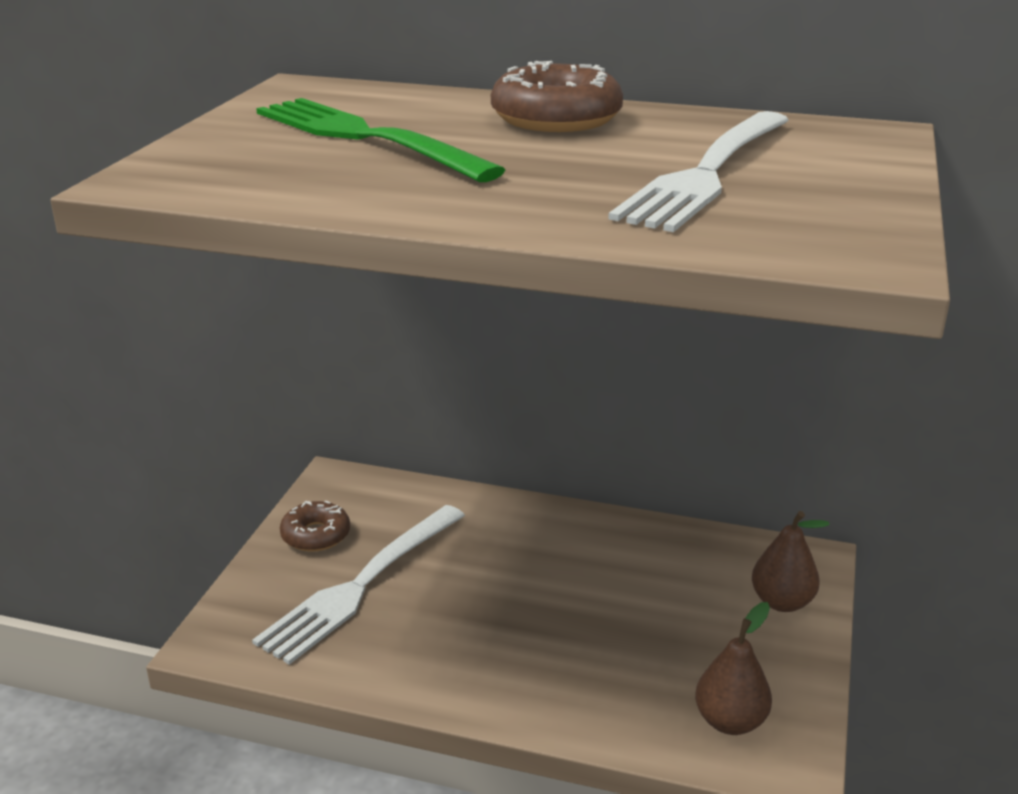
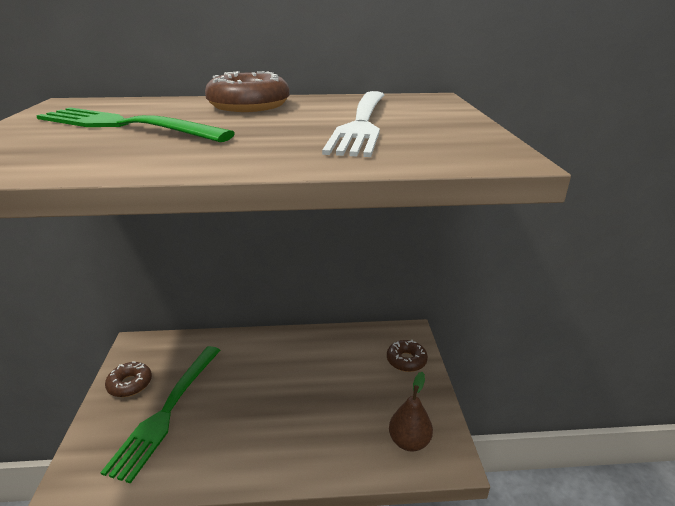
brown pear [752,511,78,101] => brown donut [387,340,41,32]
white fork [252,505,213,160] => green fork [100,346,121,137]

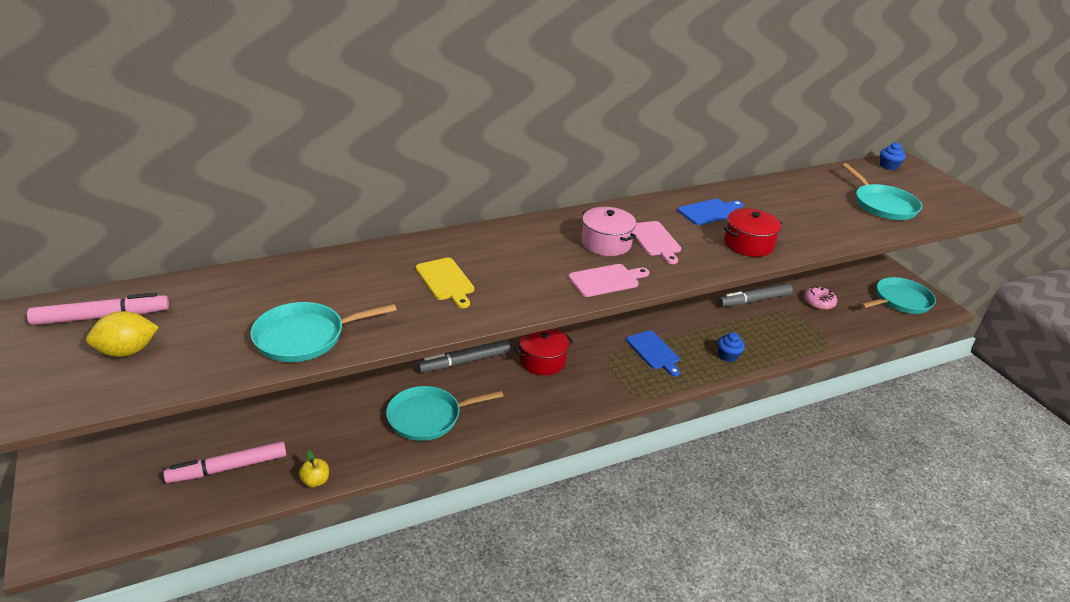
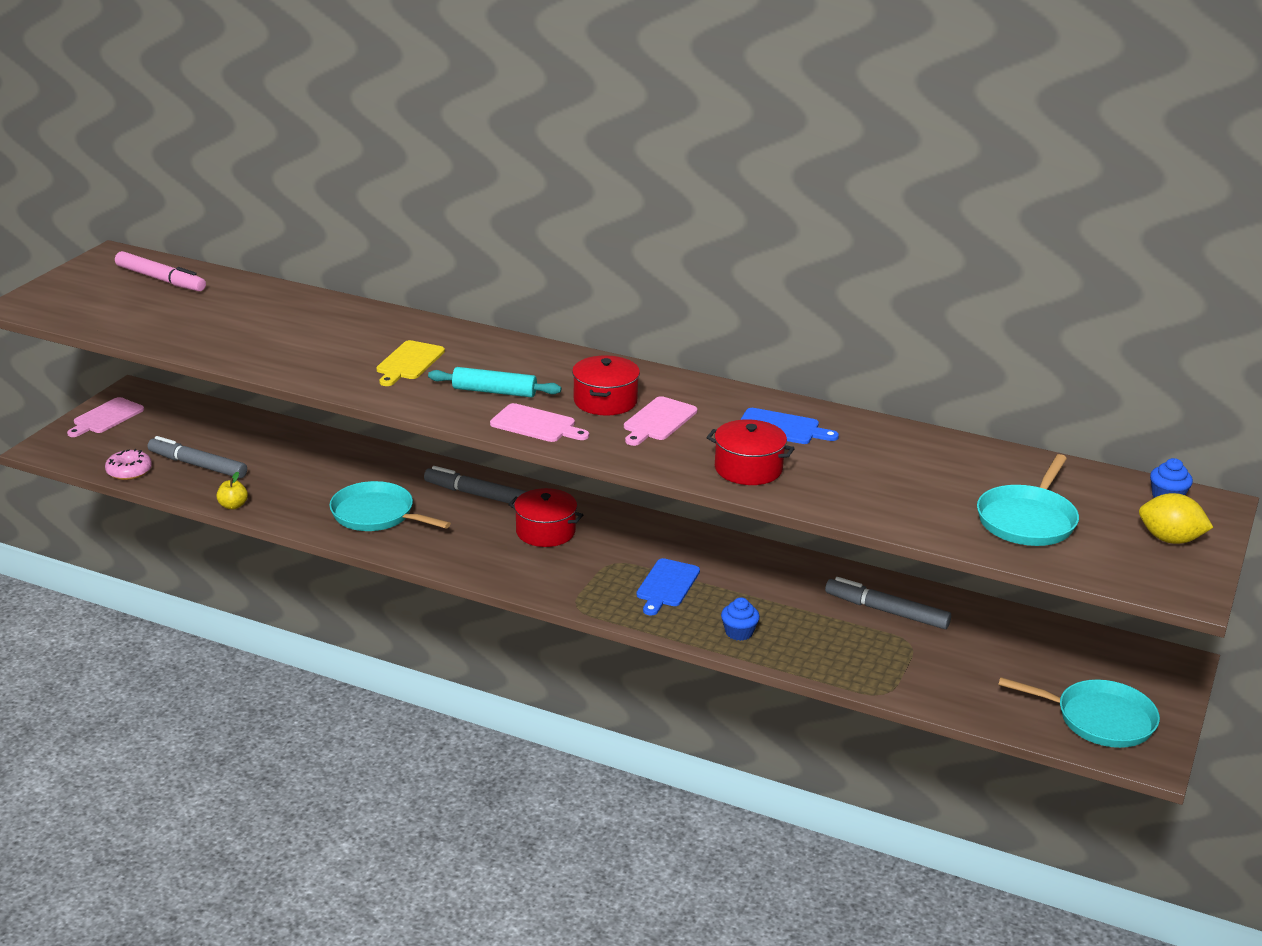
turquoise pan [251,302,146,60] => nothing
nothing => pink cutting board [67,397,77,40]
nothing => turquoise rolling pin [428,367,133,31]
yellow lemon [86,311,73,46] => yellow lemon [1139,493,75,51], relocated
pink donut [804,286,33,24] => pink donut [105,449,47,31], relocated
pink marker [163,441,123,42] => grey marker [148,436,99,43]
pink pot [581,207,55,49] => red pot [572,355,68,61]

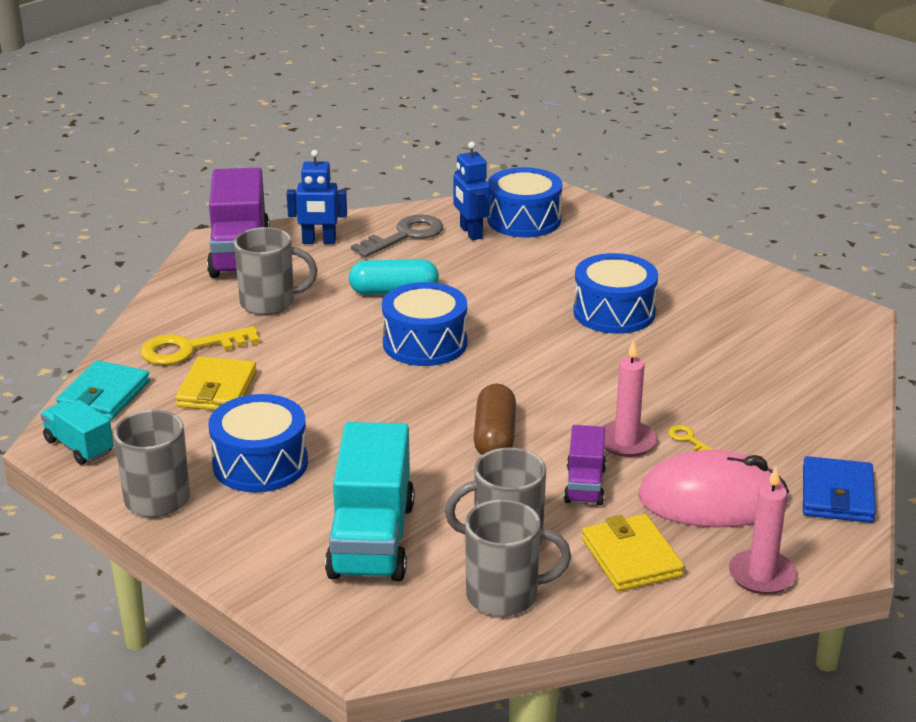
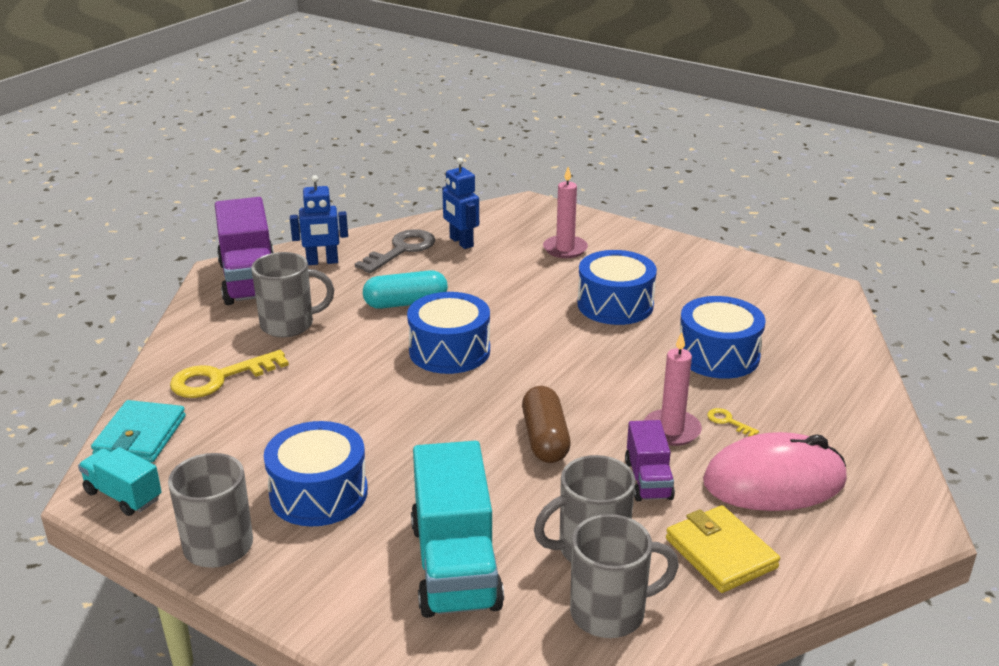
yellow wallet [175,356,82,54] => nothing
blue wallet [803,456,73,67] => nothing
blue drum [487,167,75,70] => blue drum [680,296,85,83], relocated
pink candle [729,467,68,127] => pink candle [543,167,45,91], relocated

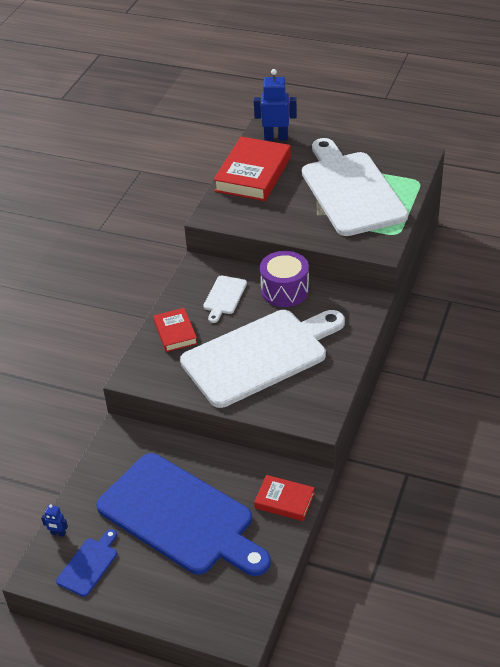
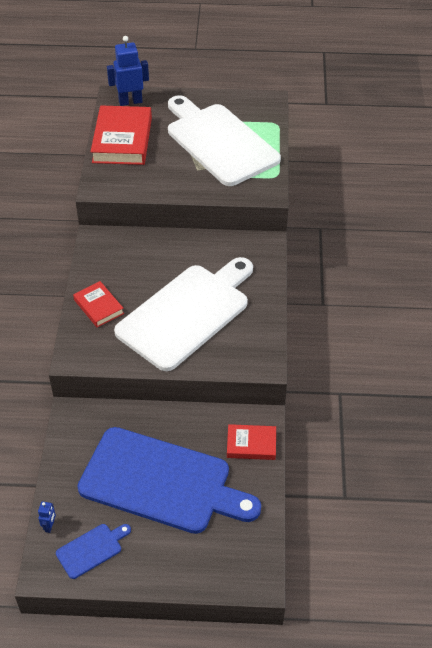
white cutting board [203,276,44,47] => nothing
purple drum [260,251,49,56] => nothing
blue robot [41,504,27,33] => blue robot [38,501,18,32], 75 degrees counterclockwise
blue cutting board [56,529,61,68] => blue cutting board [56,524,75,55], 45 degrees clockwise

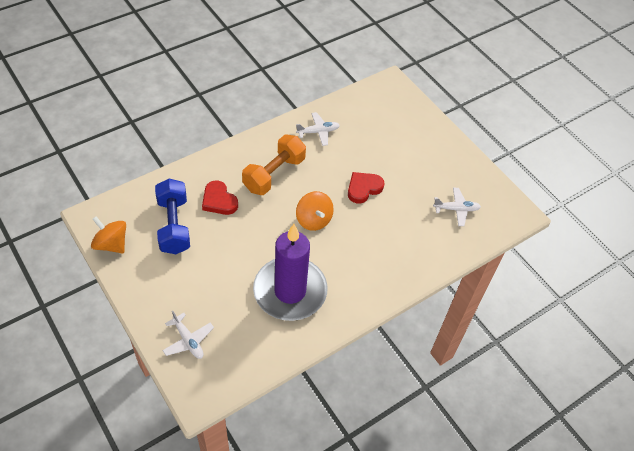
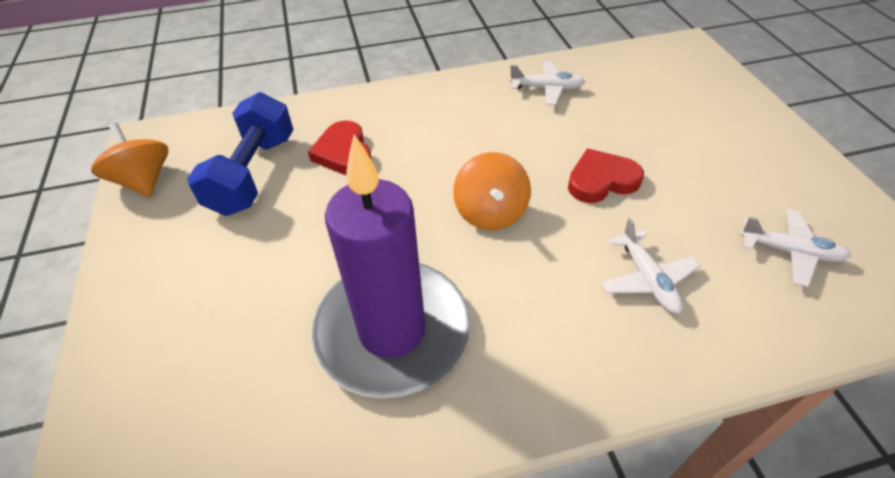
orange dumbbell [242,135,64,60] => nothing
white plane [162,311,52,48] => white plane [601,218,100,96], relocated

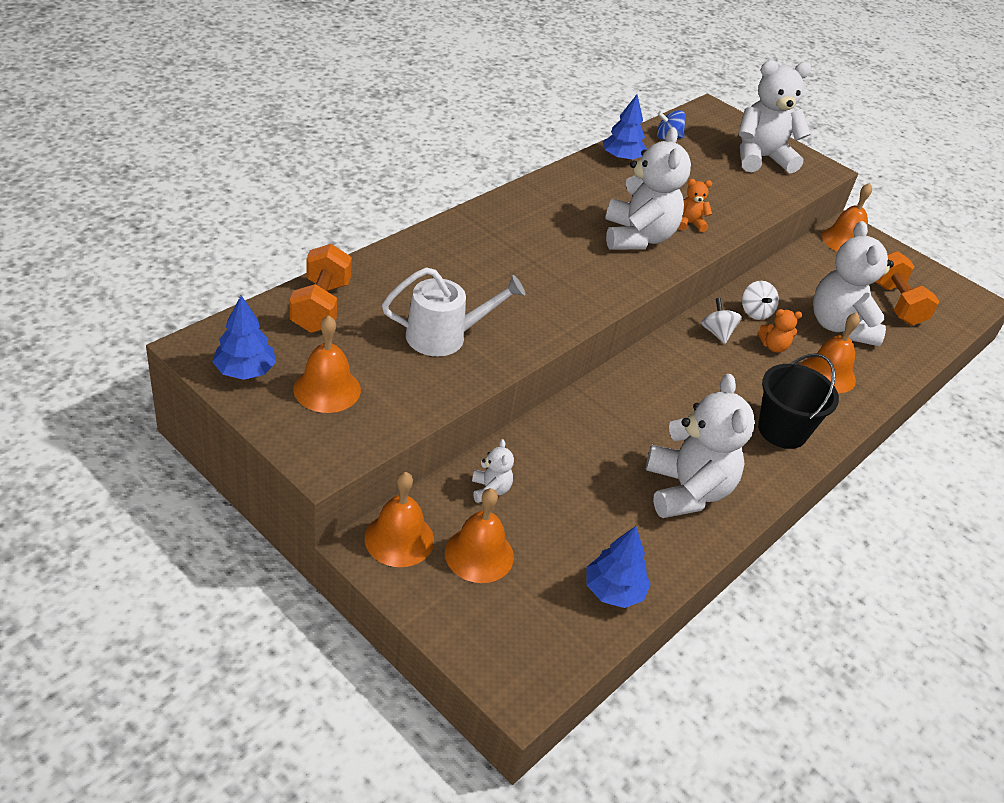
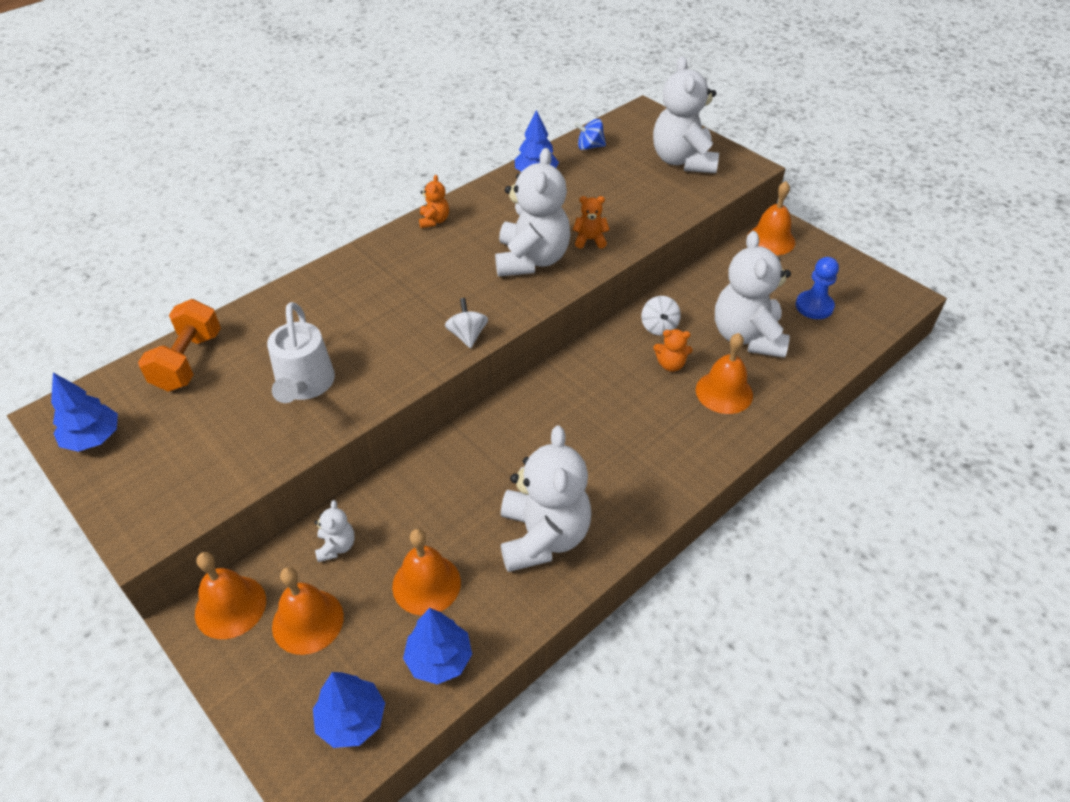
black bucket [758,353,81,96] => nothing
nothing => blue tree [313,672,72,76]
nothing => orange teddy bear [419,175,30,53]
orange bell [293,315,68,98] => orange bell [392,529,69,87], relocated
white spinning top [701,298,41,46] => white spinning top [445,298,43,50], relocated
orange dumbbell [876,251,63,74] => blue pawn [796,257,43,62]
white watering can [382,267,143,89] => white watering can [267,302,68,101], 90 degrees clockwise
white teddy bear [738,60,74,113] => white teddy bear [653,56,66,117], 90 degrees counterclockwise

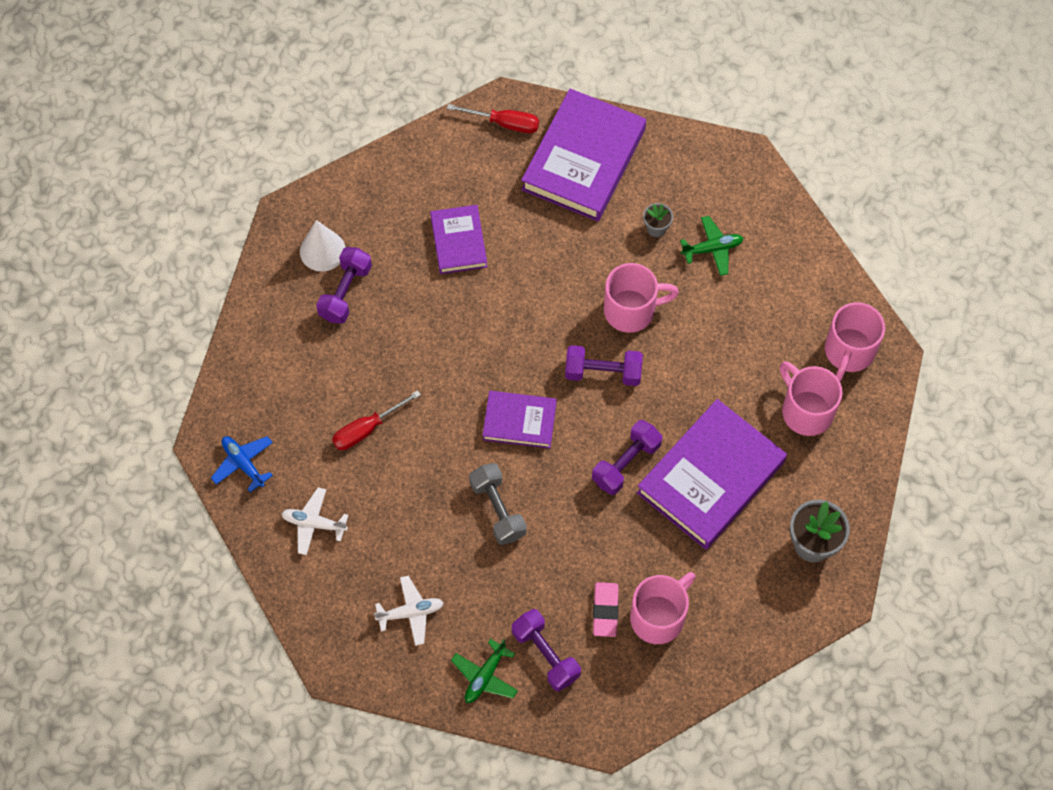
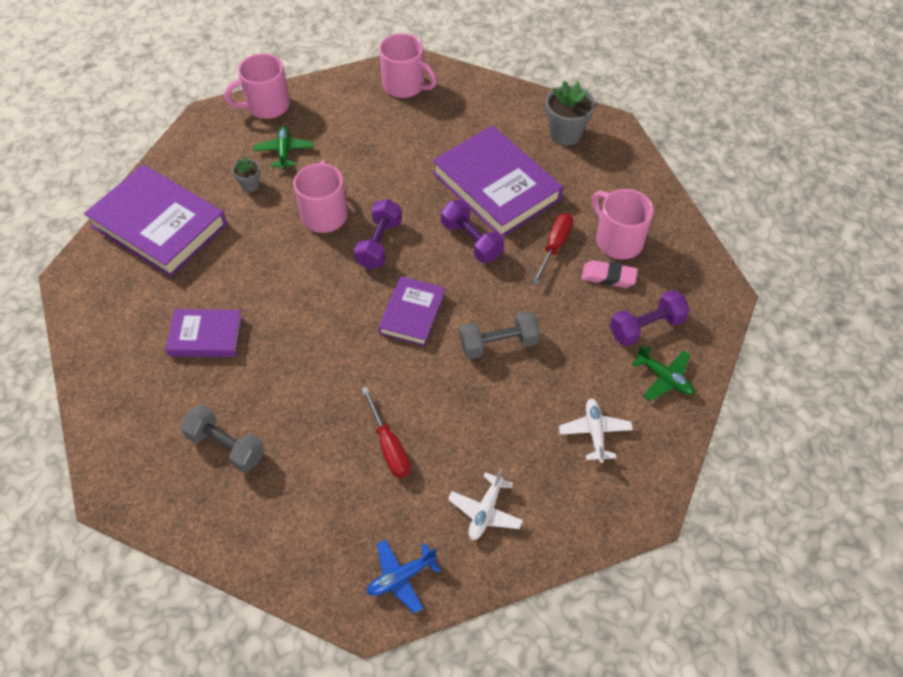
white cone [300,220,46,52] => nothing
red screwdriver [447,104,92,29] => red screwdriver [532,213,41,72], relocated
pink mug [780,361,63,75] => pink mug [224,53,66,66], relocated
purple dumbbell [316,247,56,77] => grey dumbbell [180,404,85,69]

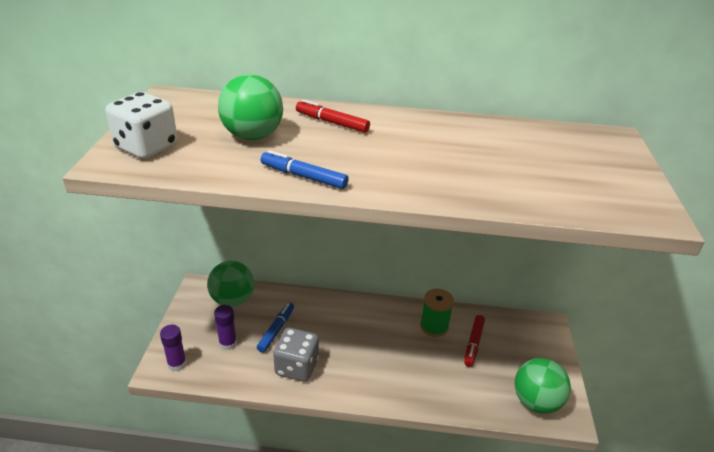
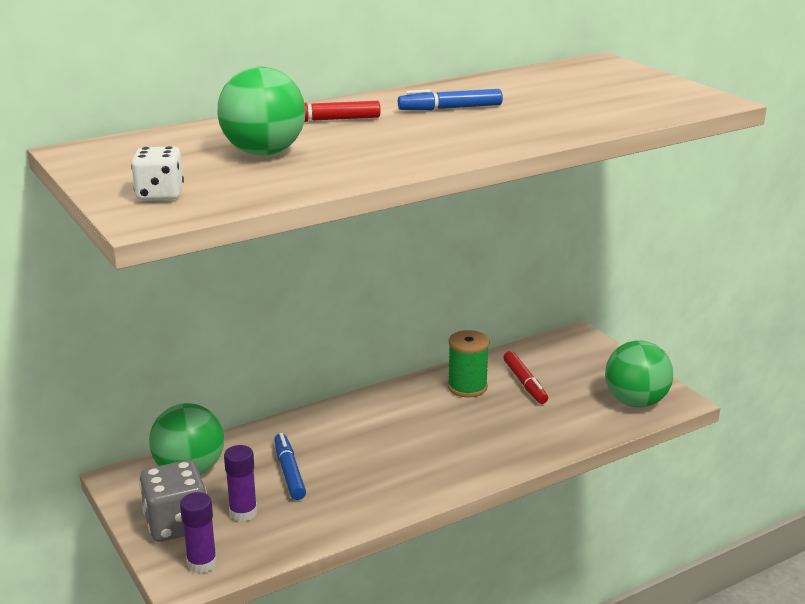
blue marker [261,150,88,39] => blue marker [398,89,105,21], relocated
grey dice [273,328,46,54] => grey dice [139,460,68,82], relocated
white dice [105,92,73,67] => white dice [131,146,53,54], x0.64

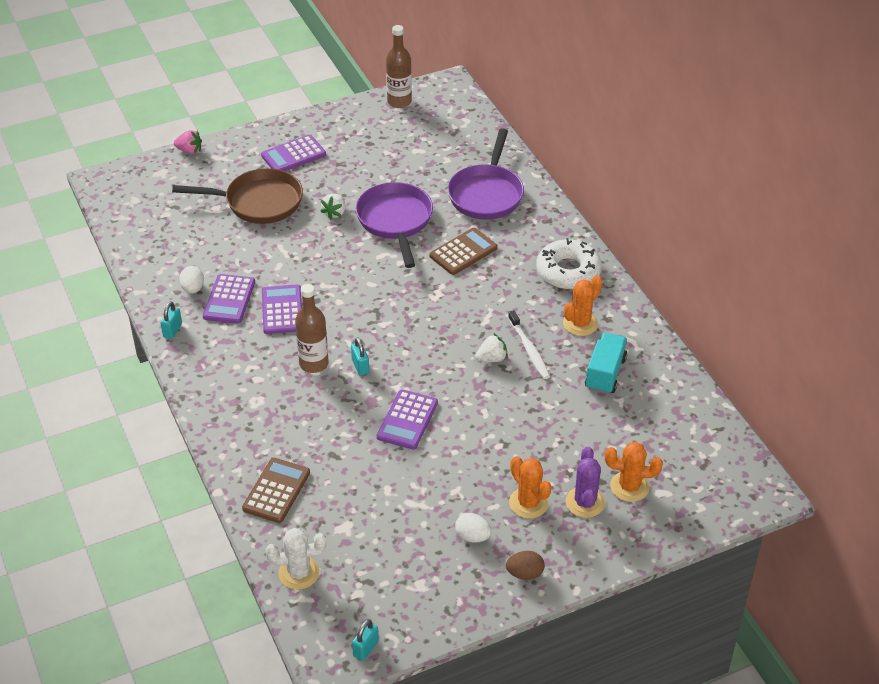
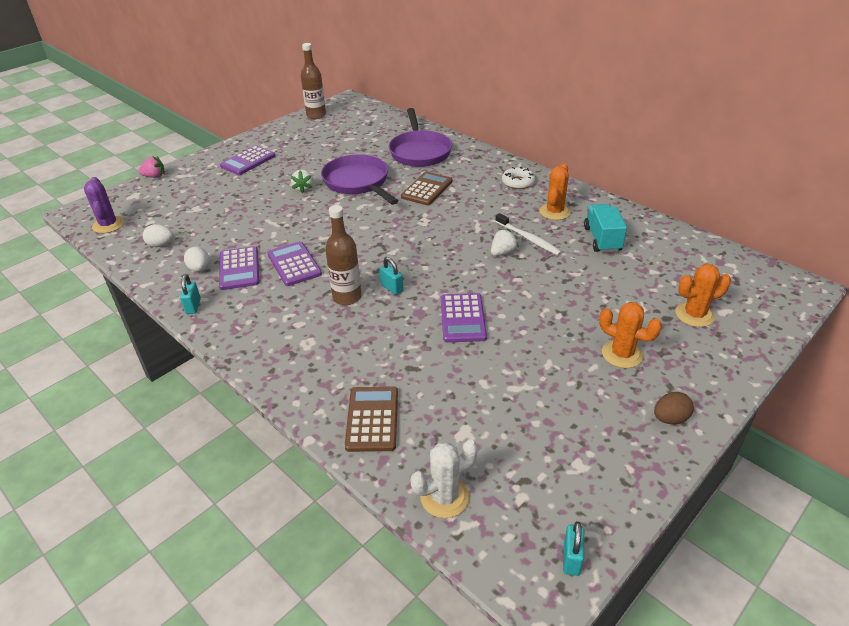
brown pan [172,168,131,56] => nothing
white egg [455,513,36,30] => white egg [143,224,30,23], relocated
purple cactus [566,447,39,71] => purple cactus [84,177,40,56], relocated
white donut [536,238,66,52] => white donut [502,167,33,22], x0.60

